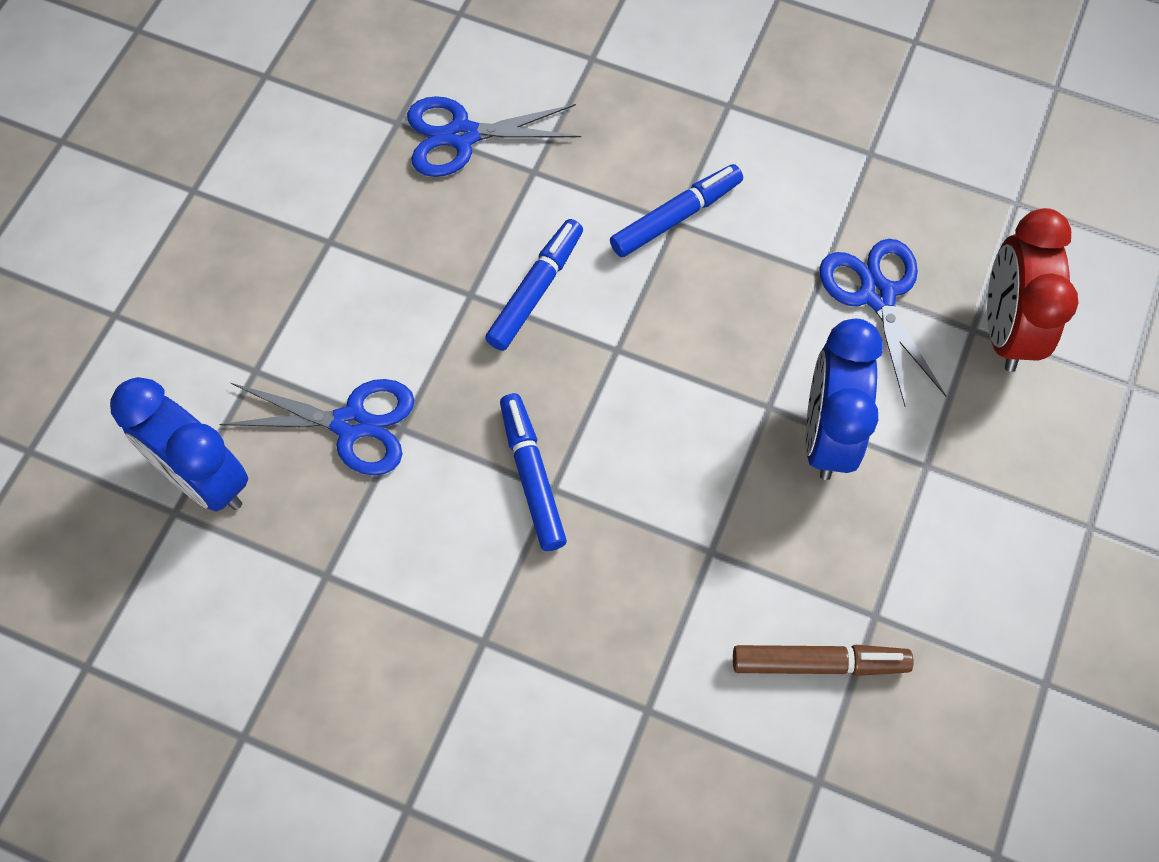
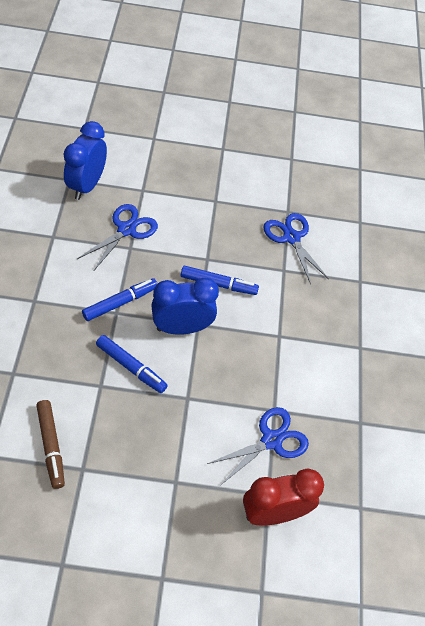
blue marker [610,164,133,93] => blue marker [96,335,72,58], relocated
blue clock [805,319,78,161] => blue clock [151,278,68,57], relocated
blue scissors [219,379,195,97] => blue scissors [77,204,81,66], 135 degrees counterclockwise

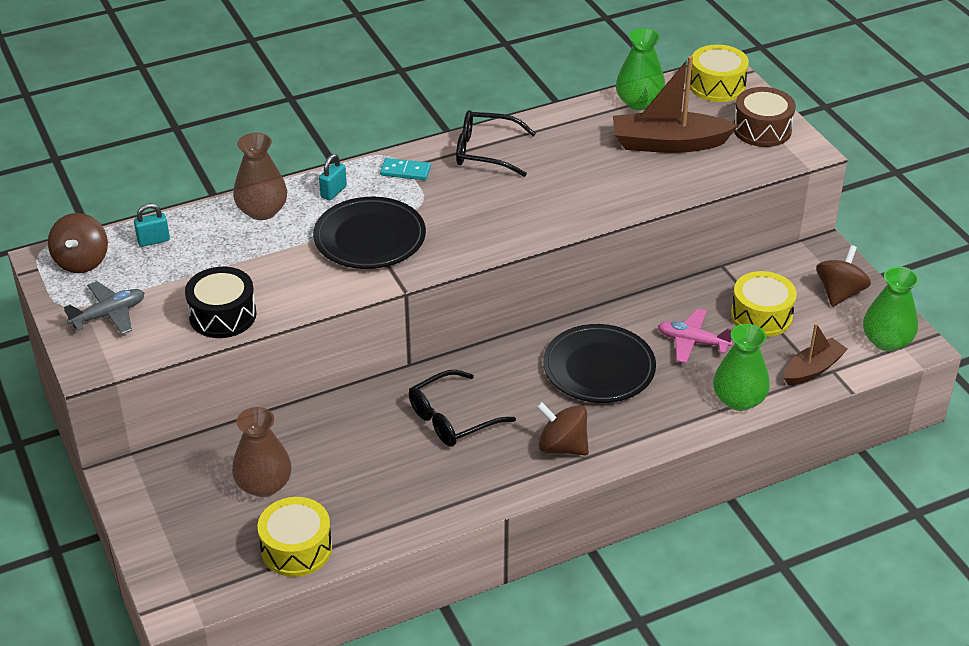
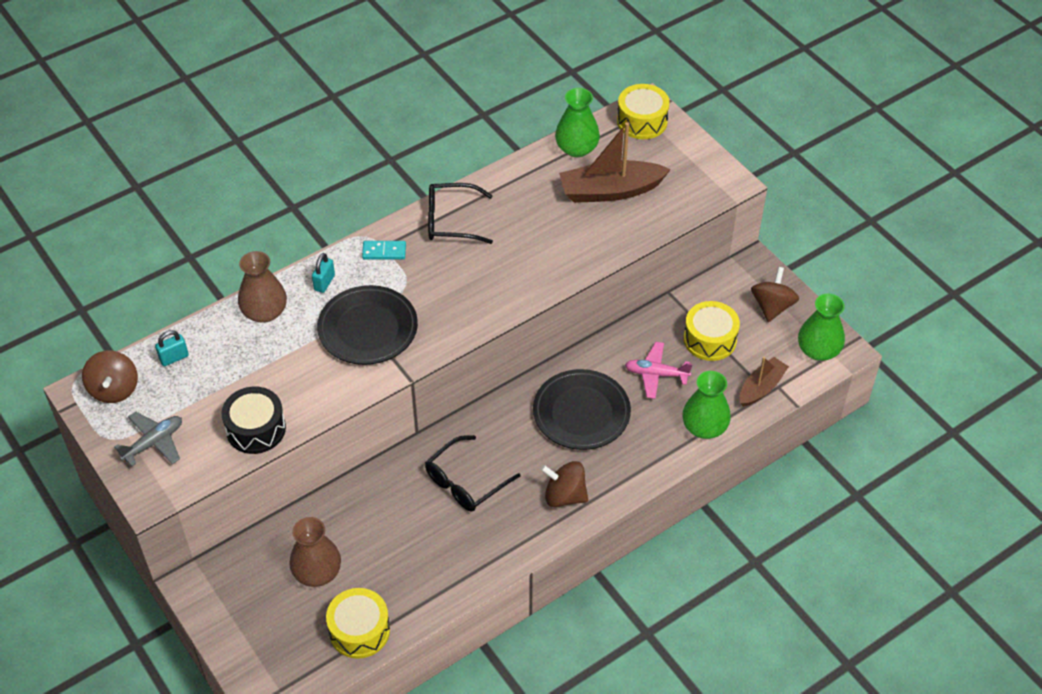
brown drum [734,87,62,60] => nothing

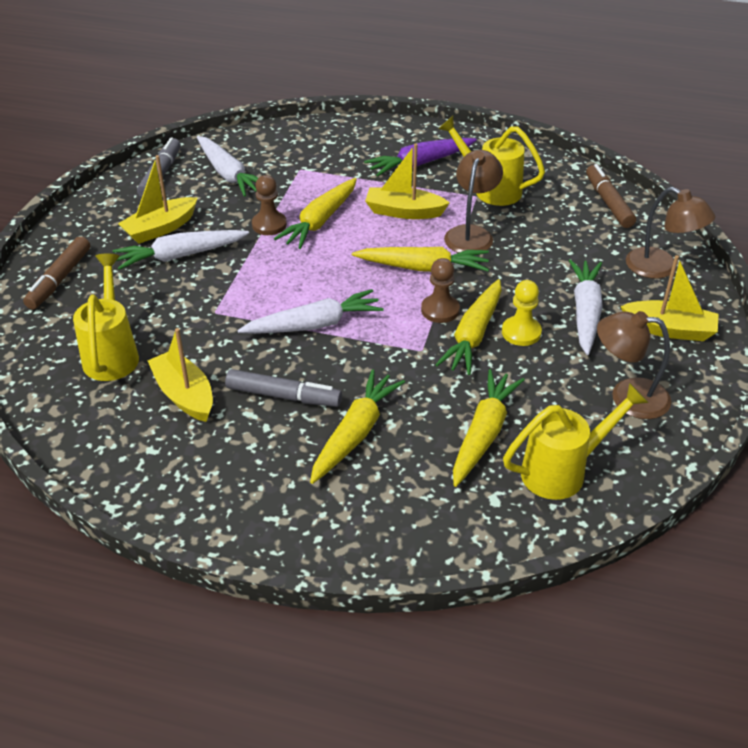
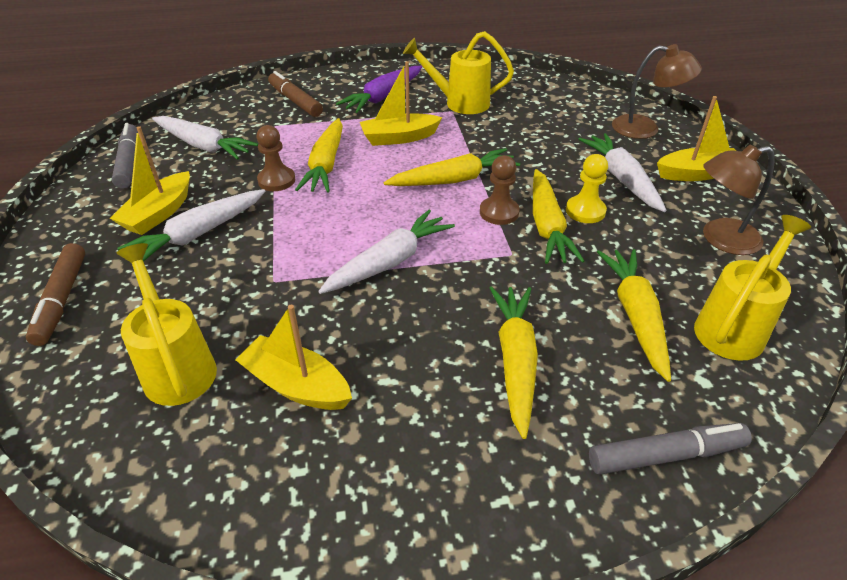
brown lamp [444,150,59,103] => nothing
grey marker [225,369,117,38] => grey marker [589,423,163,52], relocated
brown marker [586,164,50,64] => brown marker [268,71,55,46], relocated

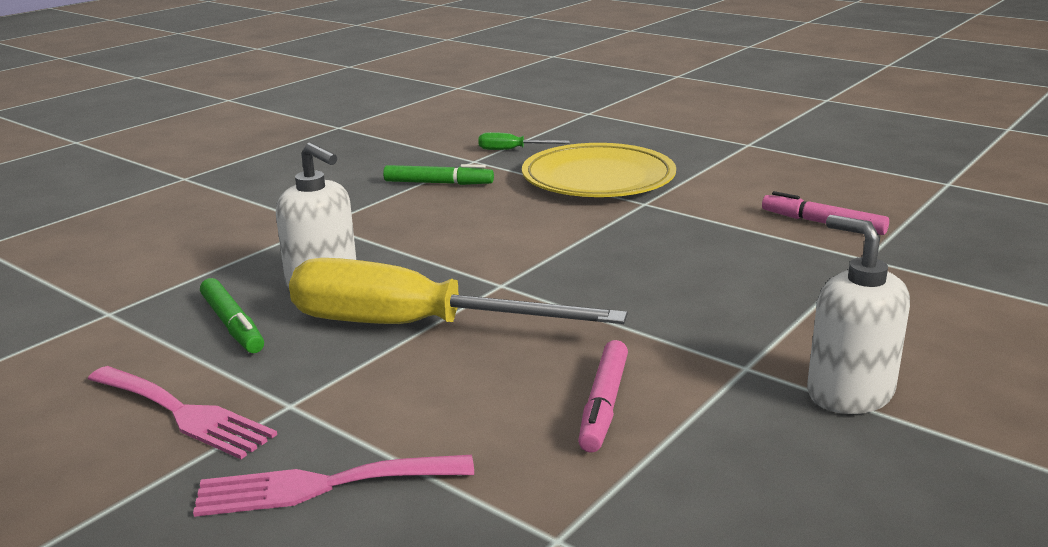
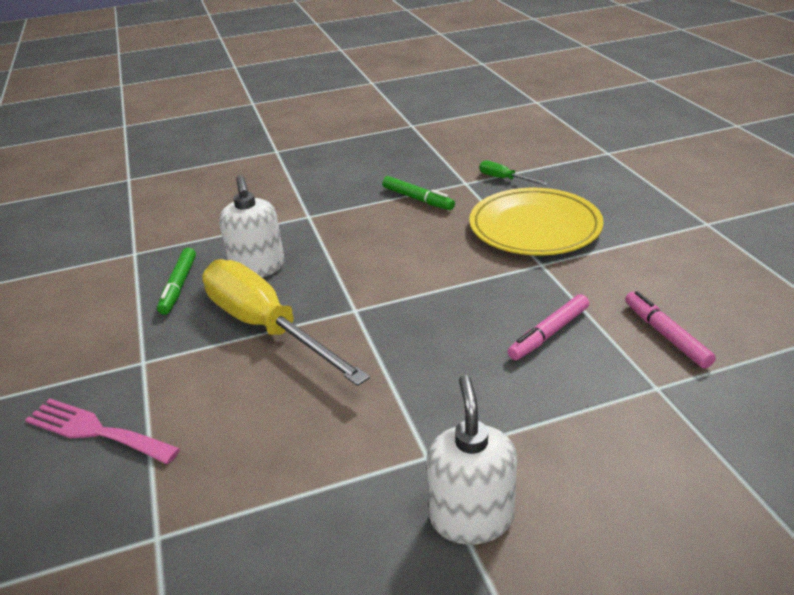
pink fork [88,366,189,93] => nothing
pink marker [578,340,50,112] => pink marker [508,294,81,66], relocated

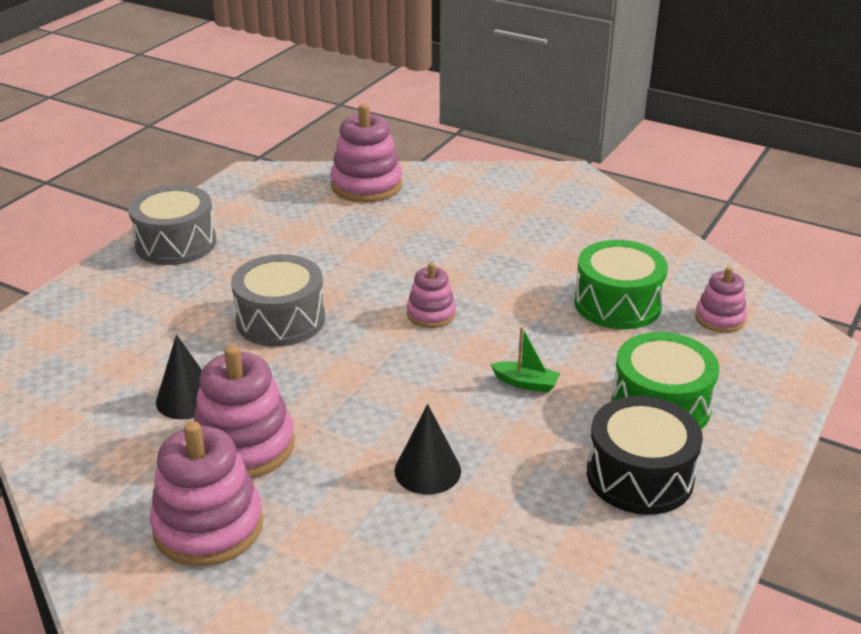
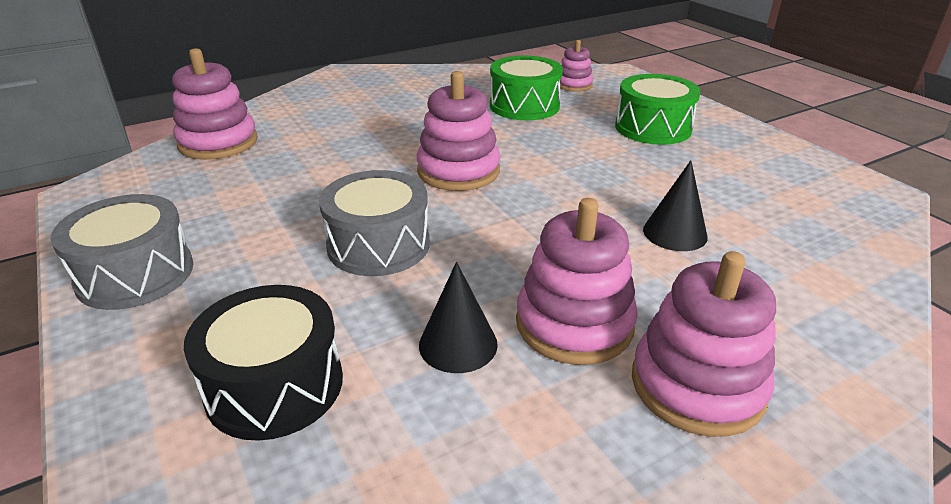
green boat [490,327,70,66] => nothing
black drum [587,396,116,119] => black drum [184,285,159,156], relocated
pink stacking toy [407,262,49,66] => pink stacking toy [417,71,84,120], x1.74

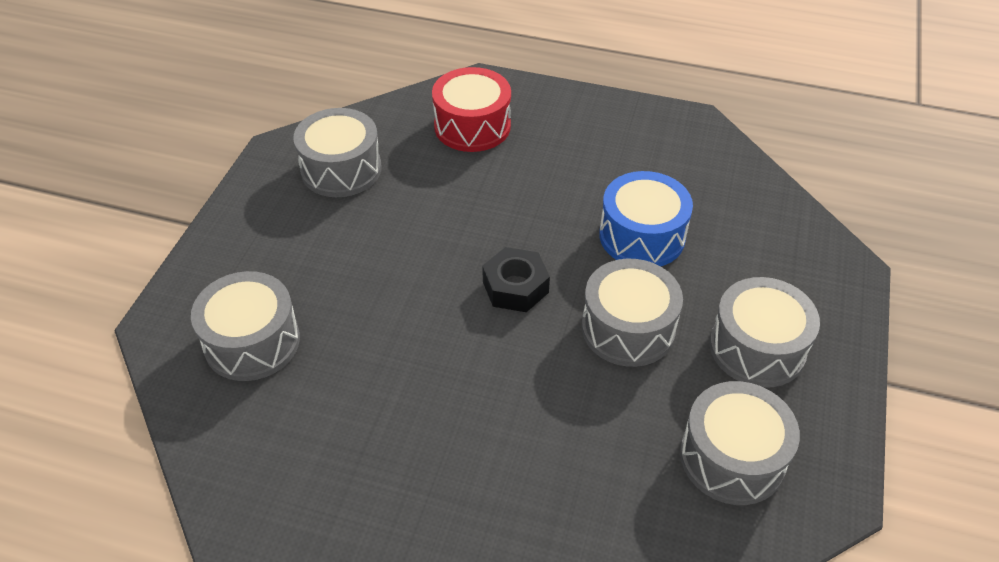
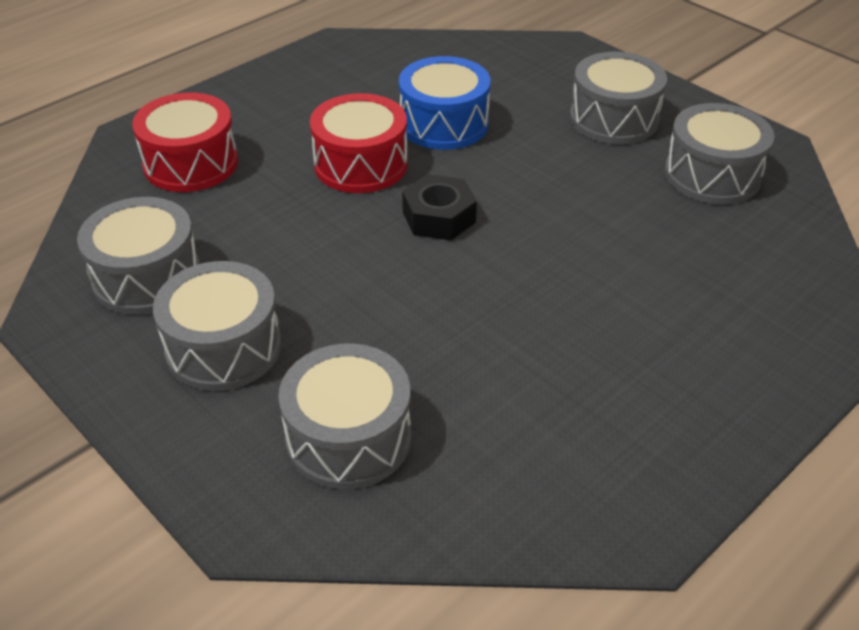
nothing => red drum [310,93,98,100]
grey drum [582,259,101,108] => grey drum [153,261,129,130], relocated

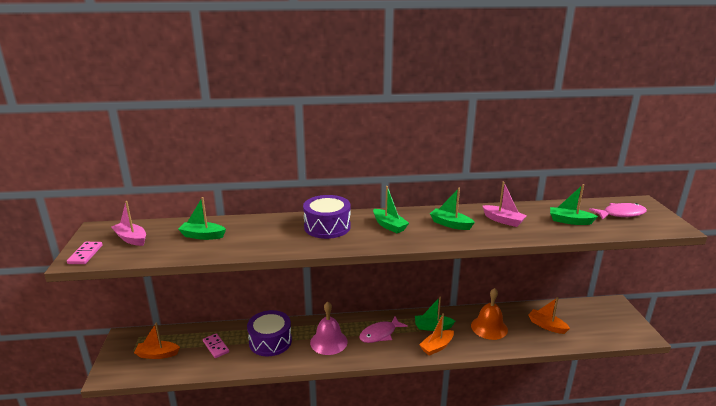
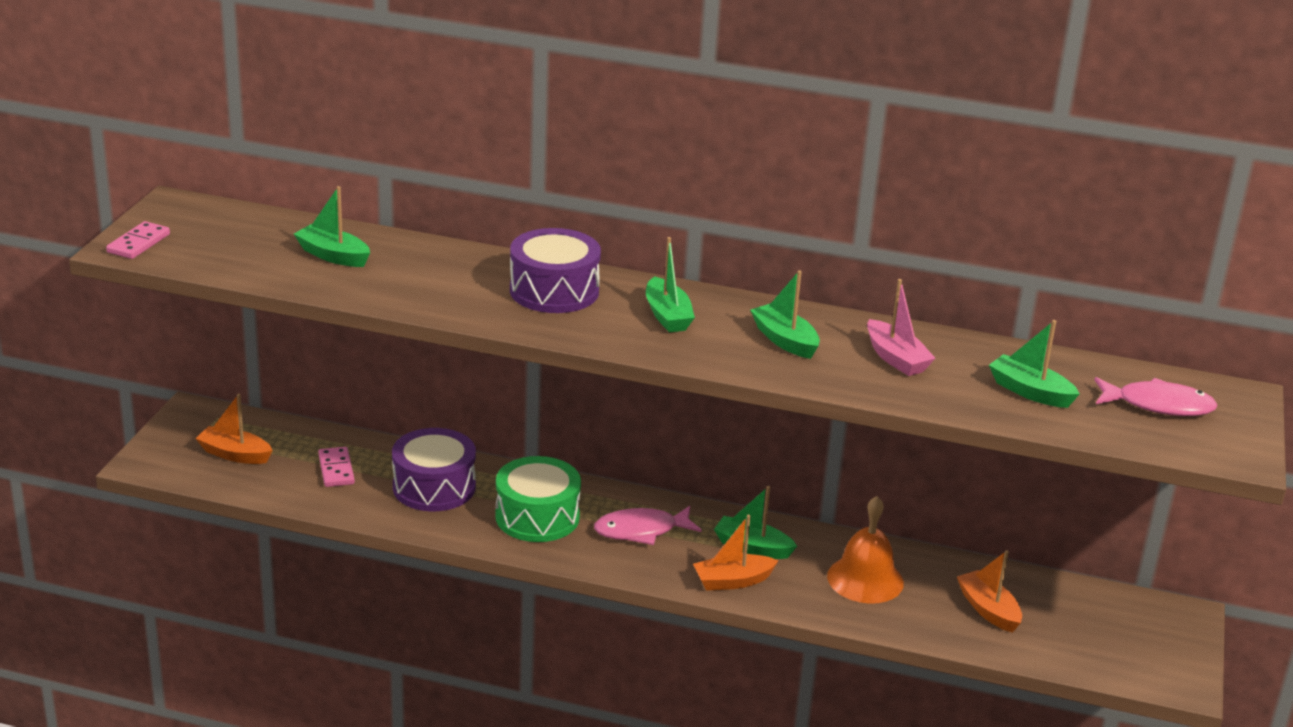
pink boat [111,201,35,45] => nothing
pink bell [310,302,38,53] => green drum [495,456,86,86]

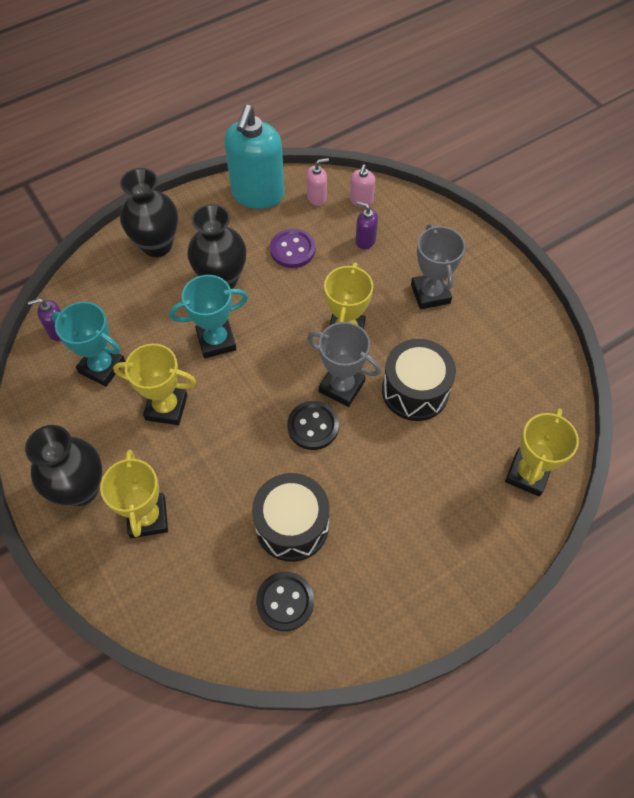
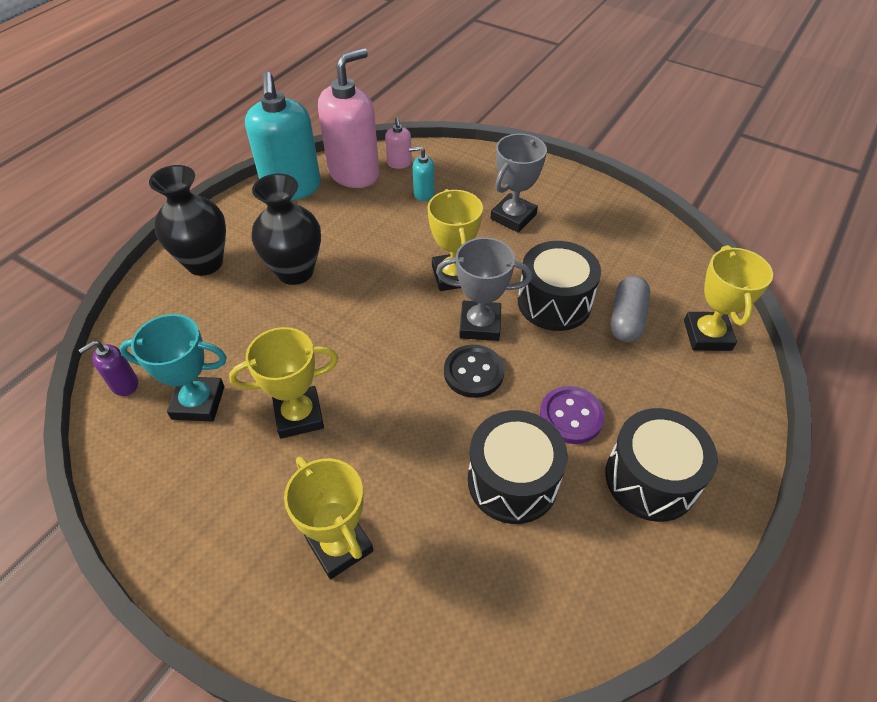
black vase [25,425,77,81] => nothing
turquoise trophy [169,275,79,83] => nothing
black button [256,572,58,59] => nothing
nothing => black drum [605,408,113,114]
nothing => grey capsule [611,276,39,66]
purple button [270,229,45,39] => purple button [540,386,65,58], relocated
purple soap dispenser [356,202,22,47] => turquoise soap dispenser [409,146,25,55]
grey trophy [411,224,54,85] => grey trophy [490,134,57,99], 75 degrees clockwise
pink soap dispenser [307,158,22,48] => pink soap dispenser [318,48,62,140], x2.28

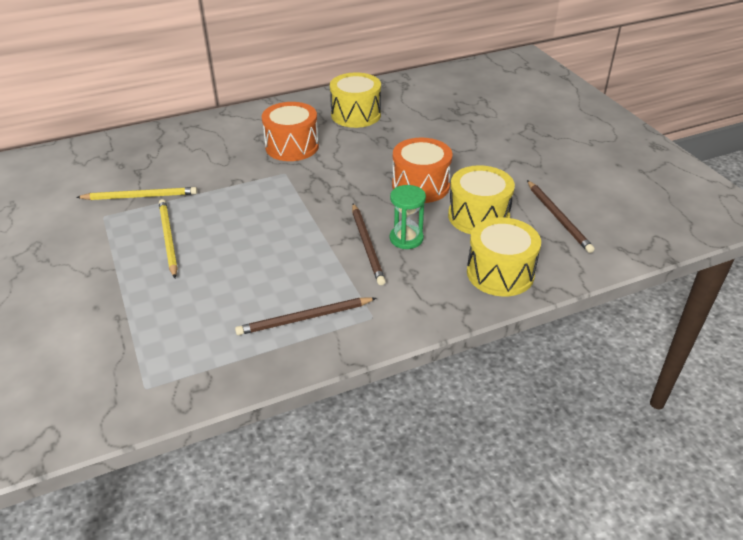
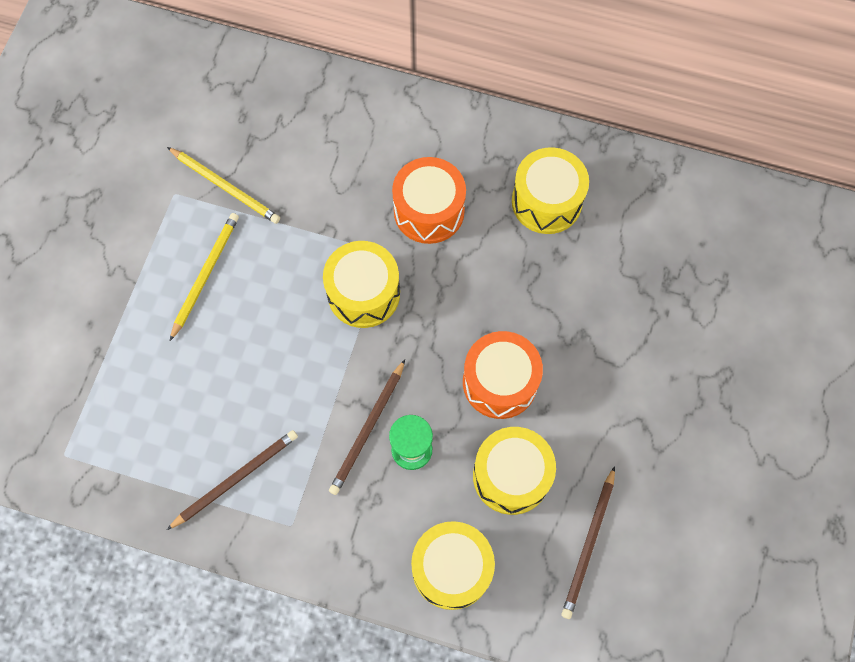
nothing => yellow drum [323,241,77,87]
brown pencil [235,297,141,38] => brown pencil [167,430,131,100], 120 degrees clockwise

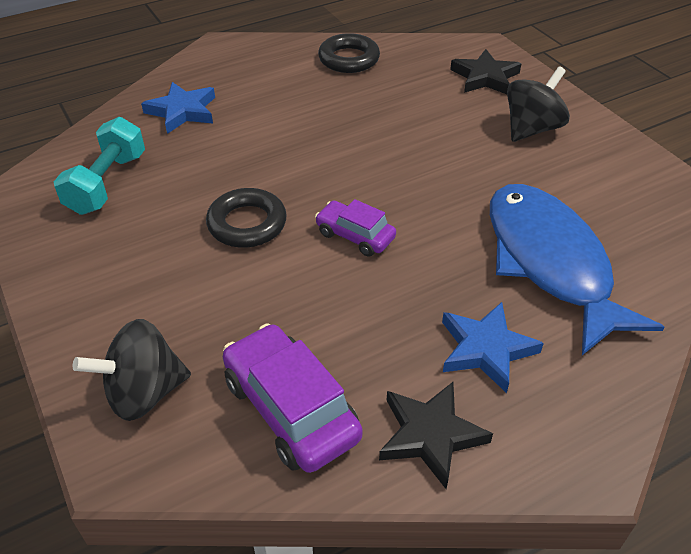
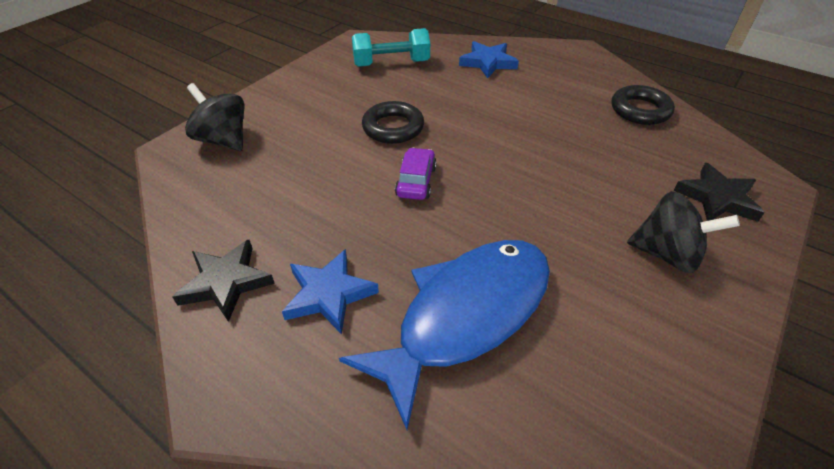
purple car [223,323,140,150] => nothing

